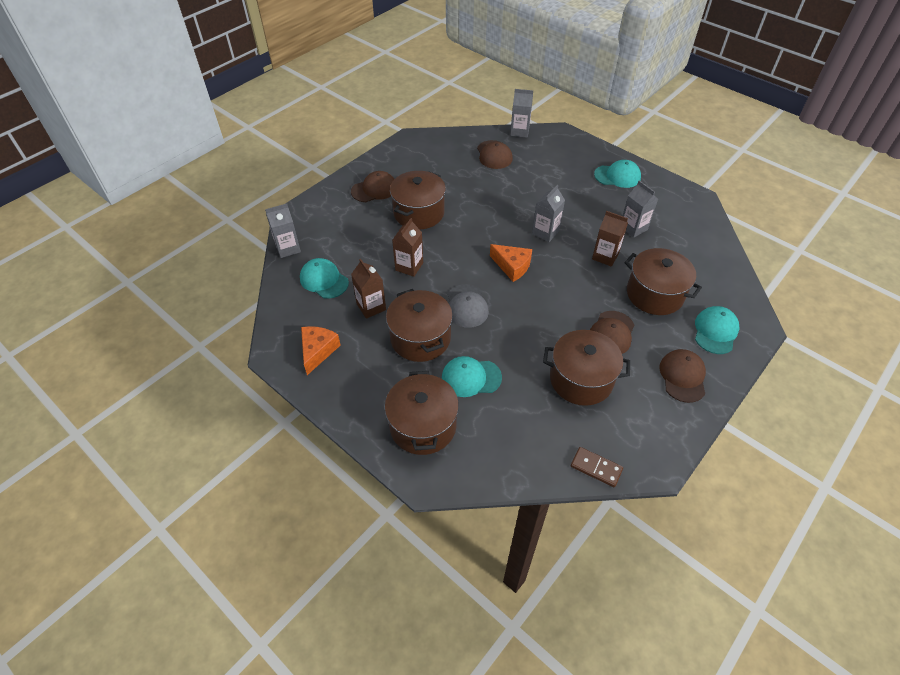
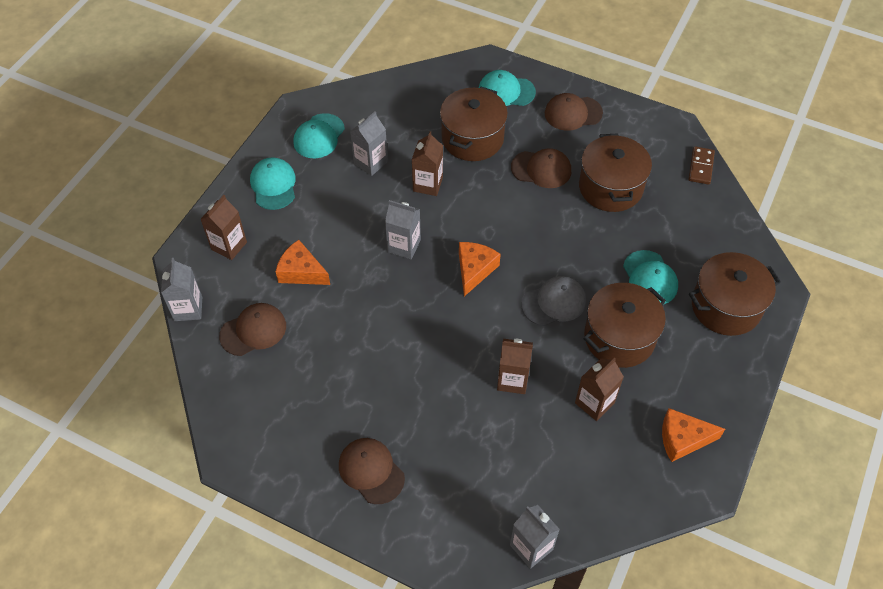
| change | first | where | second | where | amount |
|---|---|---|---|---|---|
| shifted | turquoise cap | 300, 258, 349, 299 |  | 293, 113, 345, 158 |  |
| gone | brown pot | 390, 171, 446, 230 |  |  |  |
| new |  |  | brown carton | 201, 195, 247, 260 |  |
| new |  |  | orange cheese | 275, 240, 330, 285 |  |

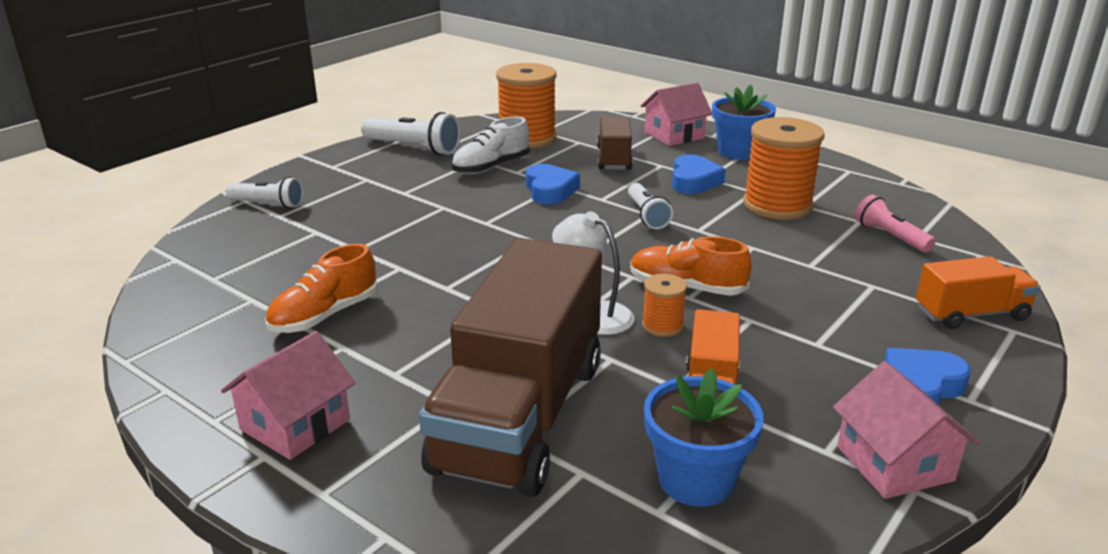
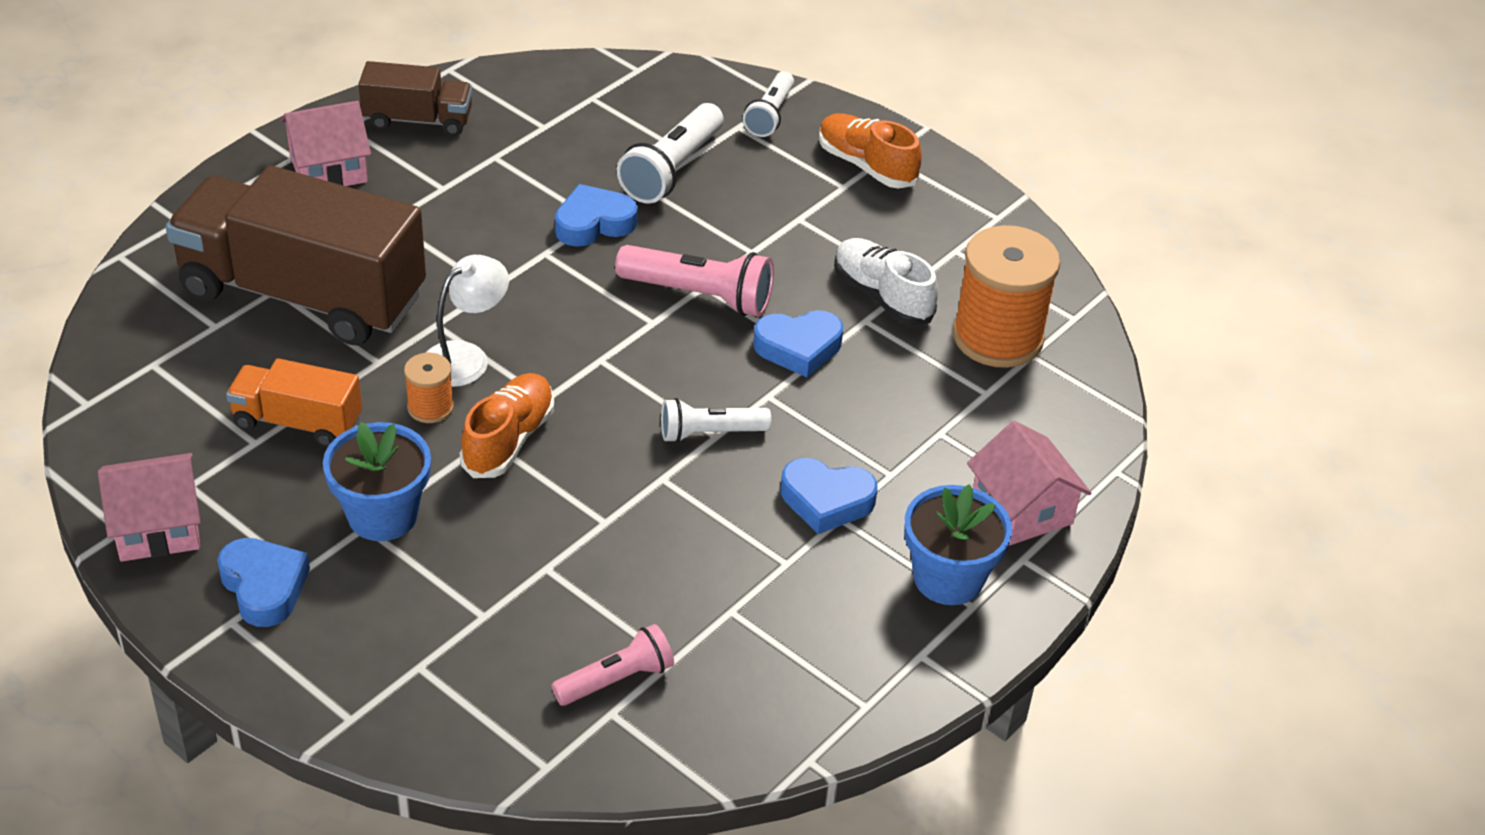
| change | first | where | second | where | amount |
|---|---|---|---|---|---|
| rotated | pink house | 221, 331, 355, 460 |  | 280, 101, 371, 186 | 60 degrees counterclockwise |
| shifted | orange shoe | 265, 244, 378, 333 |  | 819, 113, 922, 188 |  |
| shifted | white flashlight | 361, 112, 461, 155 |  | 617, 103, 723, 204 |  |
| shifted | brown truck | 597, 117, 633, 170 |  | 359, 61, 472, 136 |  |
| shifted | blue flower pot | 644, 368, 764, 507 |  | 323, 422, 431, 541 |  |
| gone | orange spool | 743, 117, 825, 220 |  |  |  |
| gone | orange truck | 916, 256, 1040, 329 |  |  |  |
| new |  |  | blue heart | 555, 184, 638, 247 |  |
| new |  |  | pink flashlight | 615, 245, 774, 317 |  |

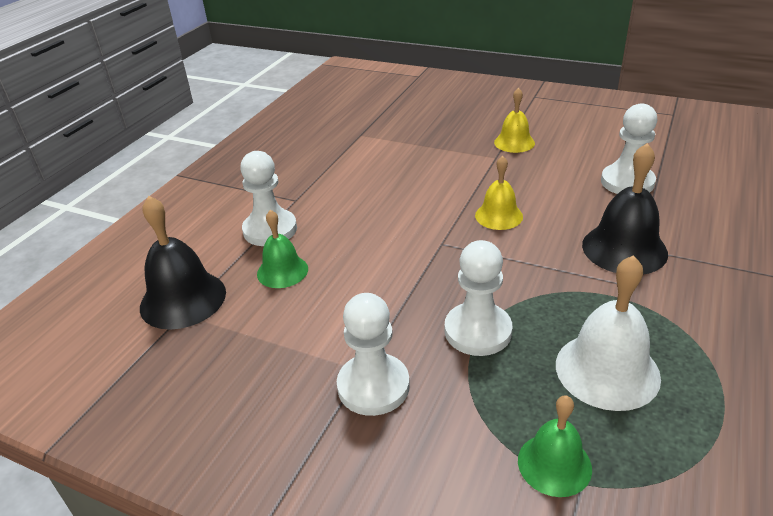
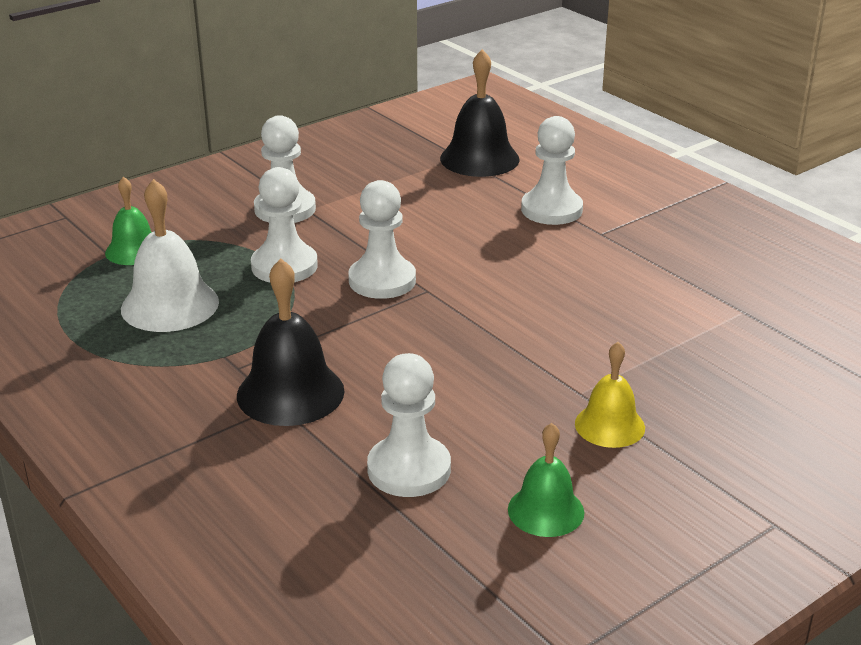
| change | first | where | second | where | amount |
|---|---|---|---|---|---|
| shifted | green bell | 257, 210, 308, 288 |  | 508, 423, 584, 537 |  |
| gone | yellow bell | 475, 156, 523, 230 |  |  |  |
| new |  |  | white pawn | 348, 180, 416, 299 |  |

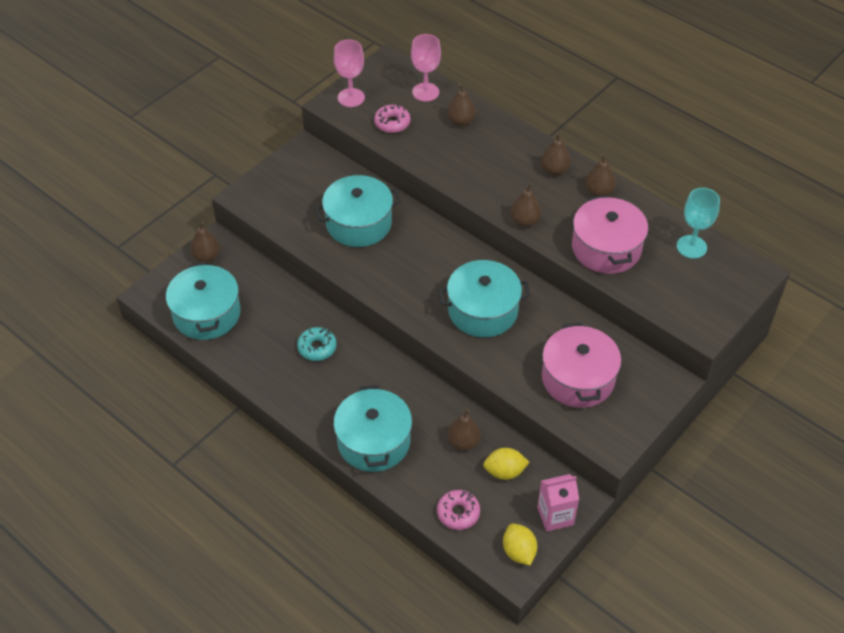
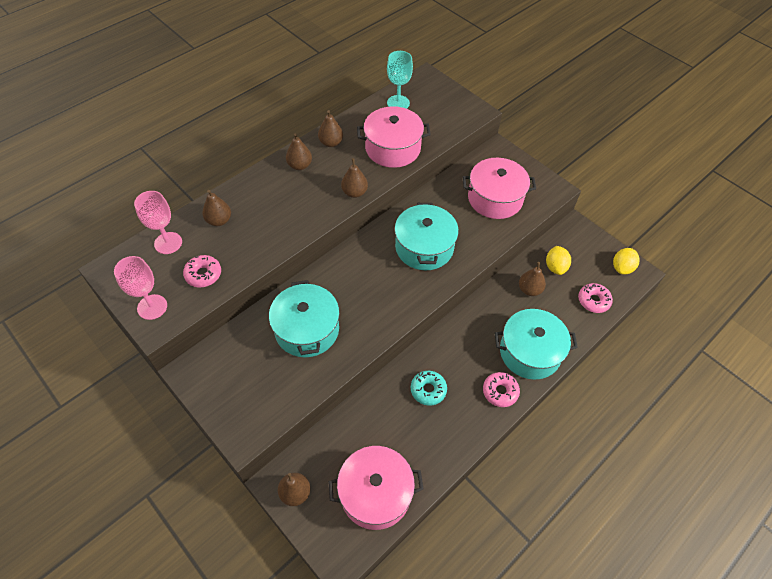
| change | first | where | second | where | amount |
|---|---|---|---|---|---|
| repainted | turquoise pot | 166, 262, 241, 340 | pink pot | 328, 446, 423, 530 |  |
| rotated | yellow lemon | 503, 523, 537, 565 |  | 613, 248, 640, 274 | 45 degrees counterclockwise |
| gone | pink carton | 537, 474, 579, 532 |  |  |  |
| new |  |  | pink donut | 483, 372, 520, 407 |  |

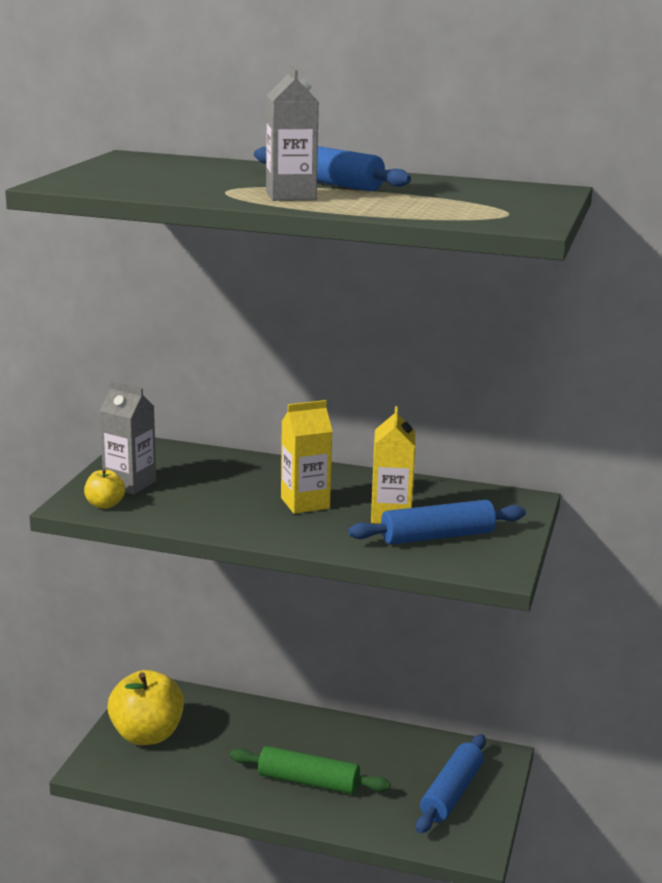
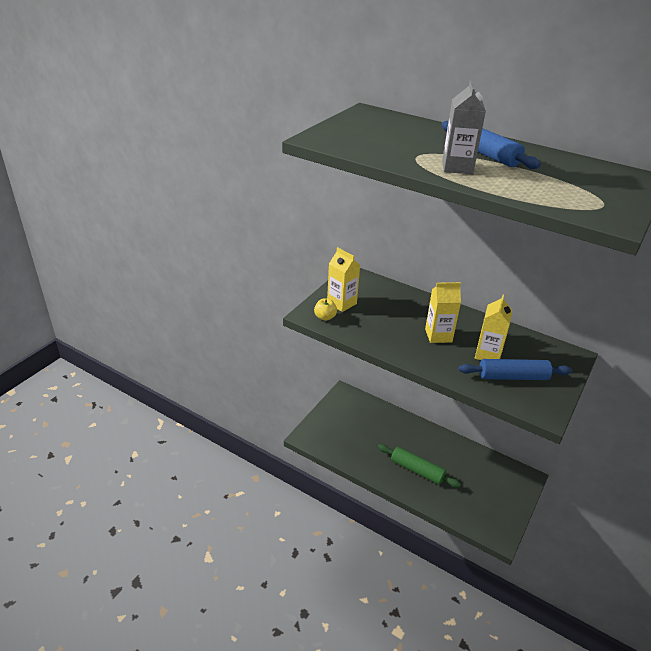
| change | first | where | second | where | amount |
|---|---|---|---|---|---|
| repainted | grey carton | 99, 381, 156, 495 | yellow carton | 327, 247, 360, 312 |  |
| gone | yellow apple | 107, 670, 184, 745 |  |  |  |
| gone | blue rolling pin | 416, 734, 486, 834 |  |  |  |

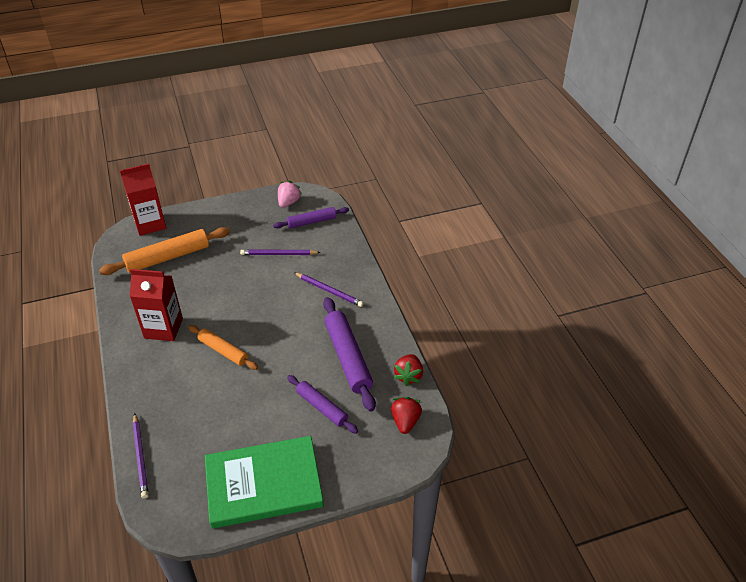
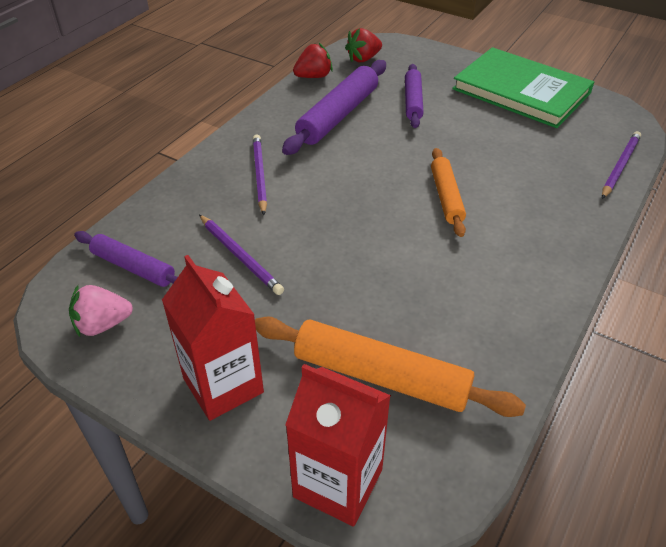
| change | first | where | second | where | amount |
|---|---|---|---|---|---|
| shifted | red carton | 130, 269, 183, 341 |  | 162, 255, 264, 421 |  |

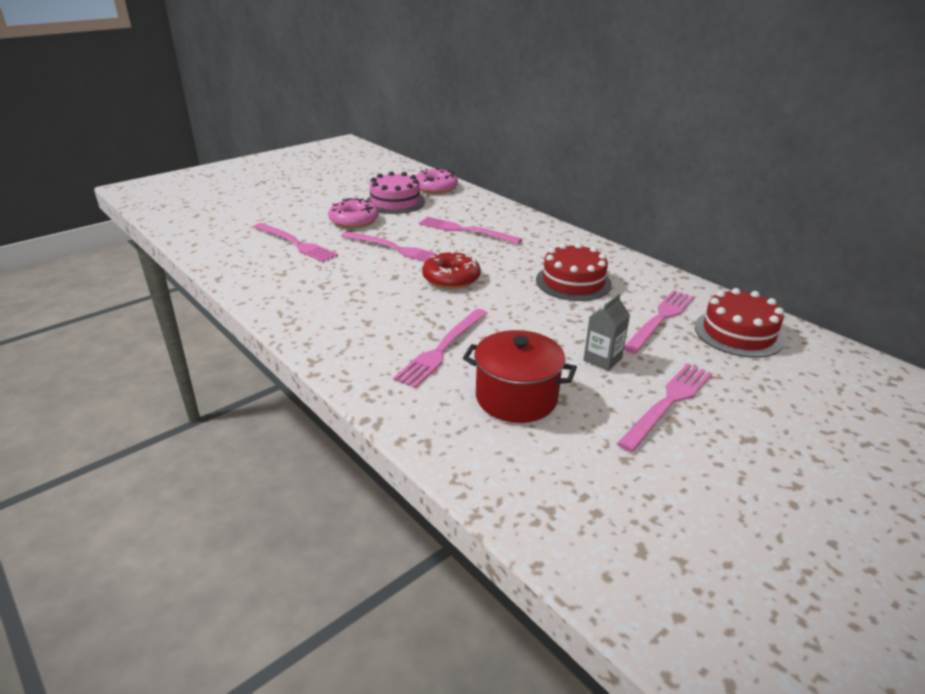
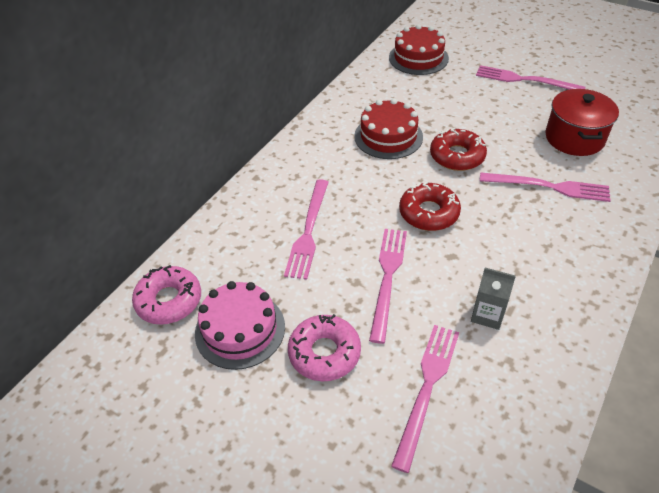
| change | first | where | second | where | amount |
|---|---|---|---|---|---|
| shifted | grey carton | 583, 294, 630, 371 |  | 471, 268, 516, 330 |  |
| gone | pink fork | 624, 290, 695, 354 |  |  |  |
| new |  |  | red donut | 430, 127, 487, 171 |  |

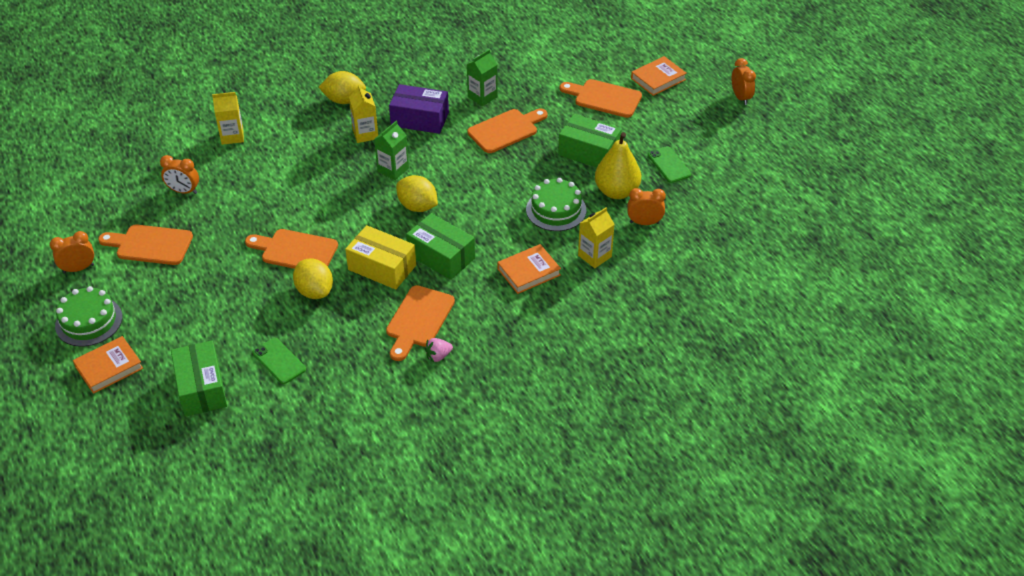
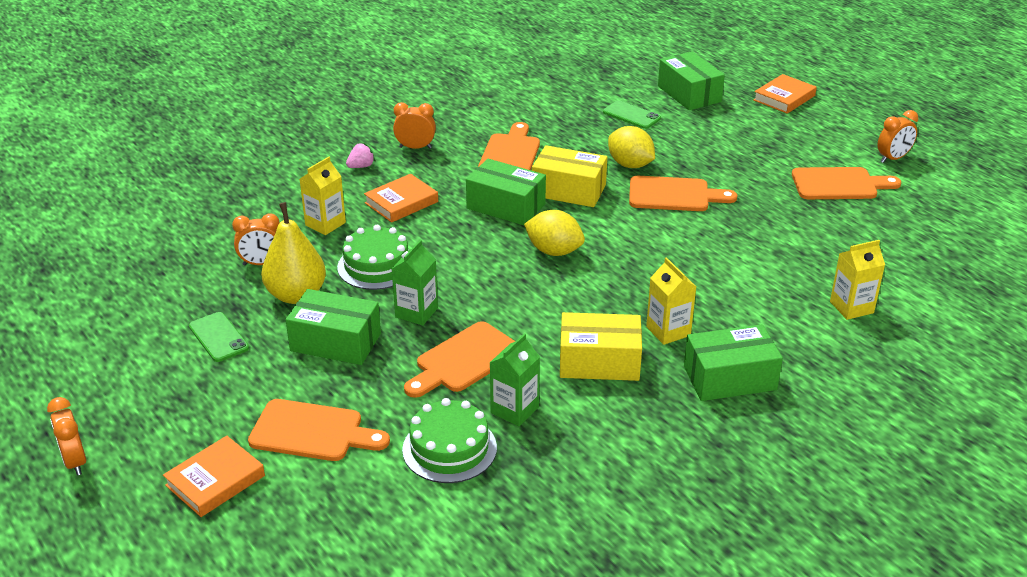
| change | first | where | second | where | amount |
|---|---|---|---|---|---|
| shifted | green cake | 55, 286, 122, 346 |  | 402, 398, 497, 483 |  |
| shifted | orange clock | 160, 155, 199, 194 |  | 393, 102, 436, 149 |  |
| swapped | yellow lemon | 319, 71, 366, 104 | green box | 684, 324, 783, 401 |  |
| shifted | green carton | 374, 121, 409, 180 |  | 392, 240, 438, 326 |  |
| repainted | purple box | 389, 84, 449, 134 | yellow box | 560, 312, 642, 381 |  |
| shifted | pink strawberry | 425, 338, 453, 362 |  | 346, 143, 375, 168 |  |

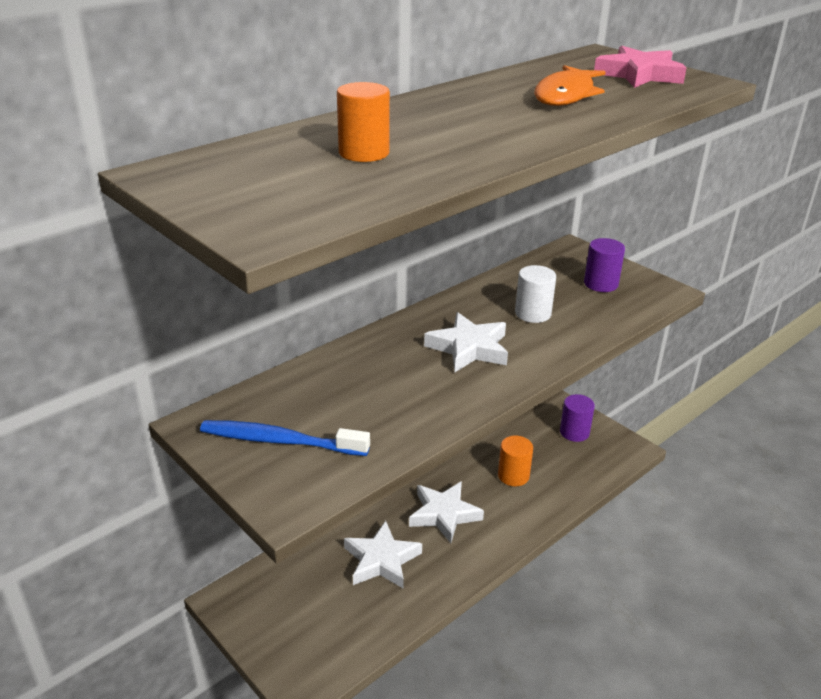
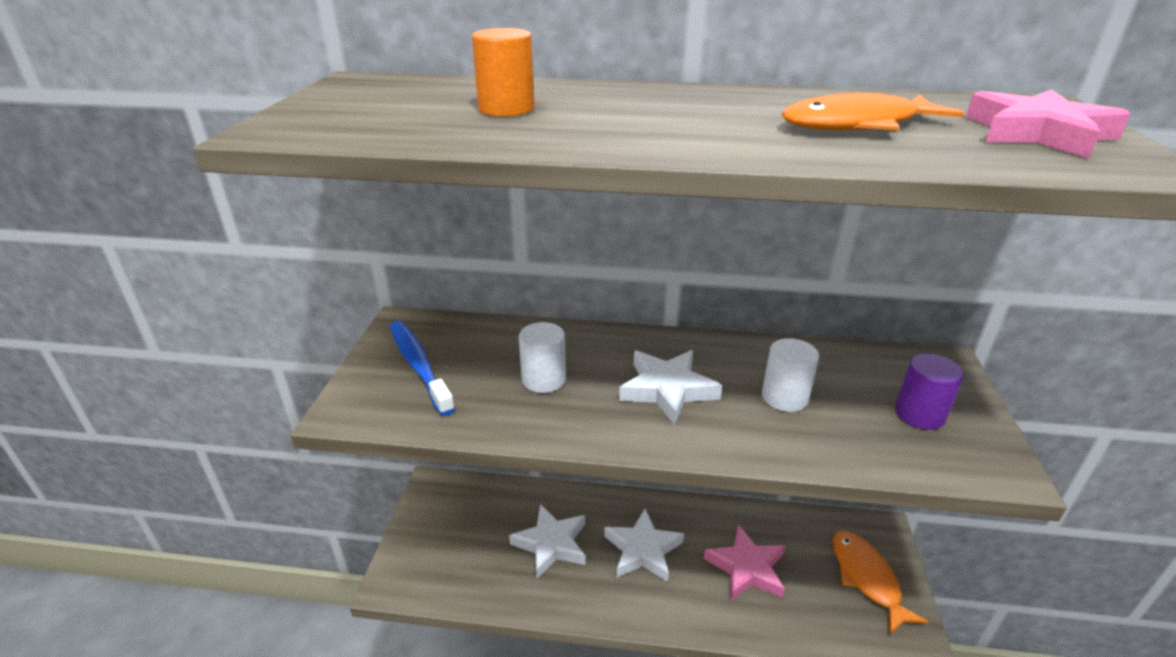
| change | first | where | second | where | amount |
|---|---|---|---|---|---|
| swapped | orange cylinder | 498, 436, 533, 486 | pink star | 704, 524, 786, 601 |  |
| swapped | purple cylinder | 560, 394, 595, 442 | orange fish | 833, 531, 928, 634 |  |
| new |  |  | white cylinder | 519, 322, 566, 393 |  |

